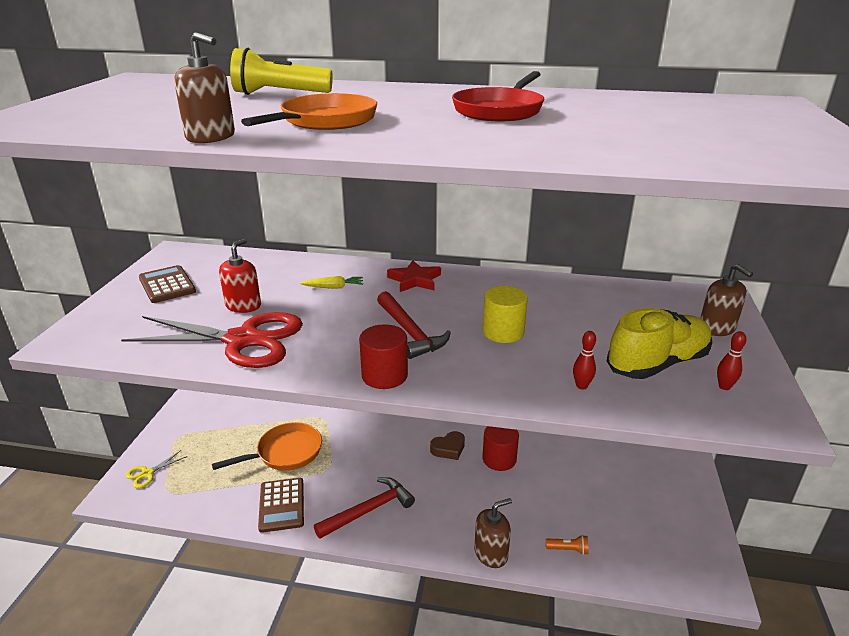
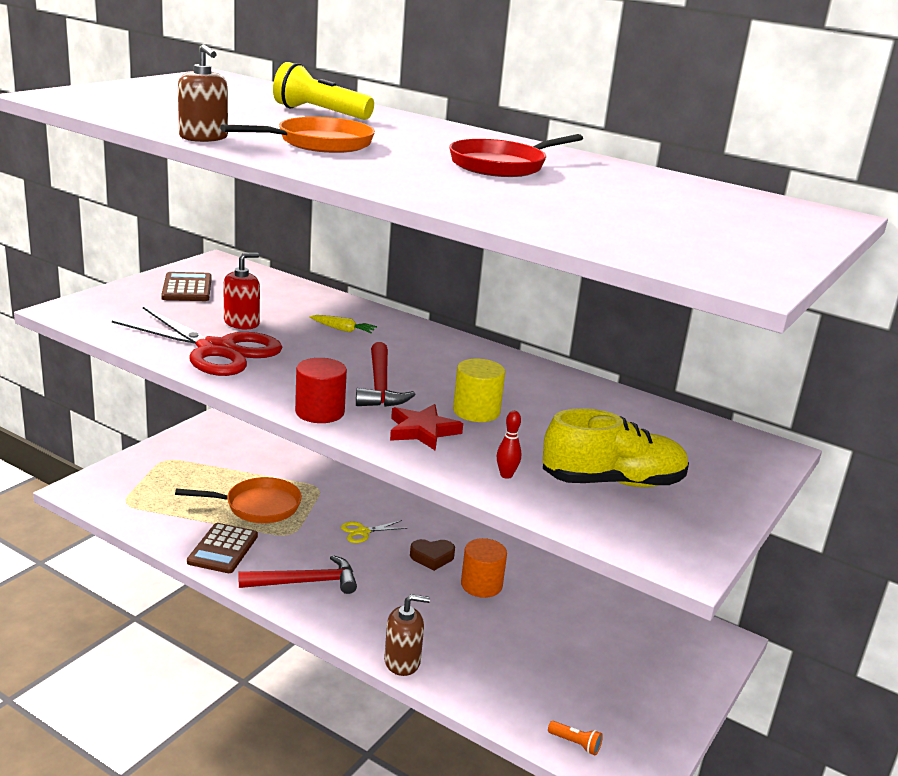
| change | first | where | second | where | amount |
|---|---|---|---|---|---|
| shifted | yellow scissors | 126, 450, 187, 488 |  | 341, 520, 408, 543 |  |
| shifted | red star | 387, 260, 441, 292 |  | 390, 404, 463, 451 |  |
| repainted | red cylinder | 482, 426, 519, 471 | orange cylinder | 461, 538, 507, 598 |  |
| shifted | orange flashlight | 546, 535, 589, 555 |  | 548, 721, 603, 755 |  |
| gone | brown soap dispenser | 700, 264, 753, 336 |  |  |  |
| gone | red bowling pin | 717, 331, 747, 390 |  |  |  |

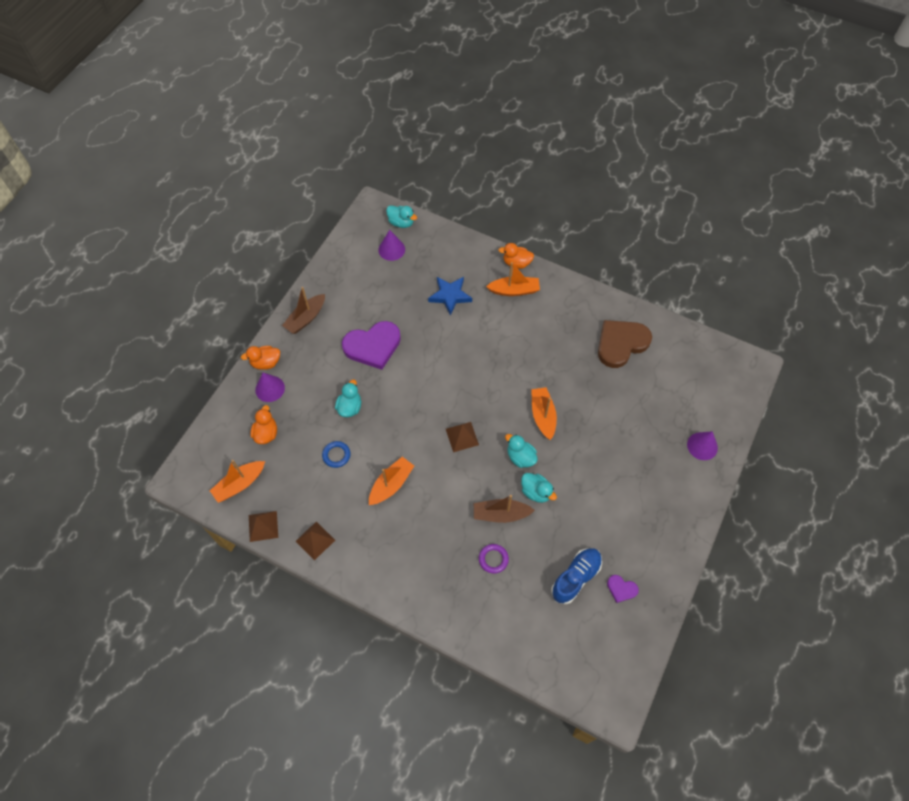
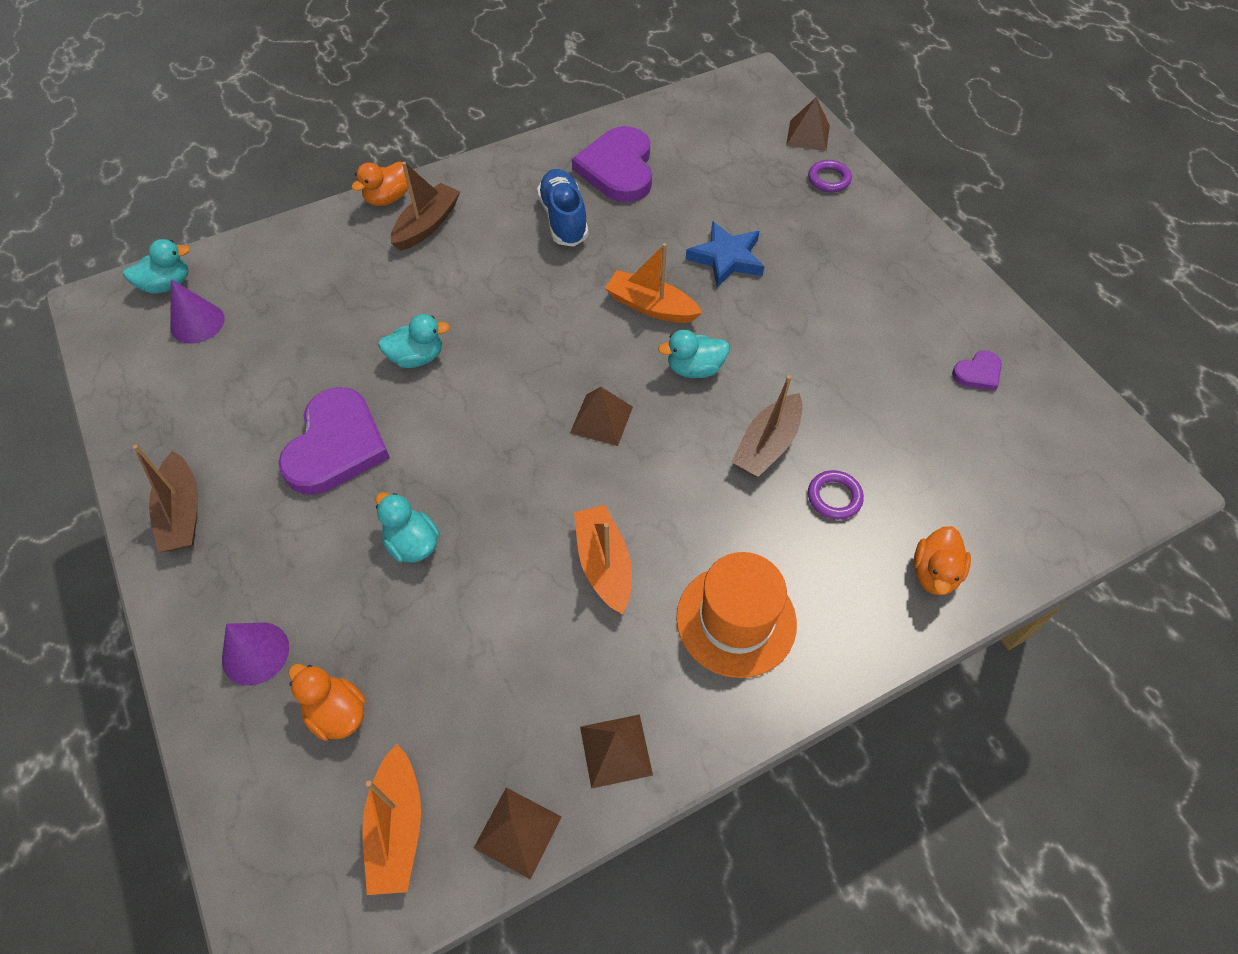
| change | first | where | second | where | amount |
|---|---|---|---|---|---|
| shifted | orange duck | 241, 346, 280, 370 |  | 914, 526, 971, 595 |  |
| gone | blue ring | 322, 441, 351, 468 |  |  |  |
| shifted | blue star | 428, 277, 472, 315 |  | 686, 221, 765, 288 |  |
| repainted | orange boat | 486, 262, 540, 296 | brown boat | 391, 162, 460, 251 |  |
| shifted | turquoise duck | 521, 473, 557, 503 |  | 378, 314, 450, 368 |  |
| shifted | blue shoe | 551, 548, 602, 604 |  | 537, 169, 589, 247 |  |
| repainted | brown heart | 598, 320, 652, 368 | purple heart | 572, 126, 652, 202 |  |
| swapped | purple cone | 687, 431, 718, 460 | purple ring | 808, 160, 852, 192 |  |
| new |  |  | orange hat | 676, 552, 797, 678 |  |
| new |  |  | brown pyramid | 786, 97, 830, 151 |  |

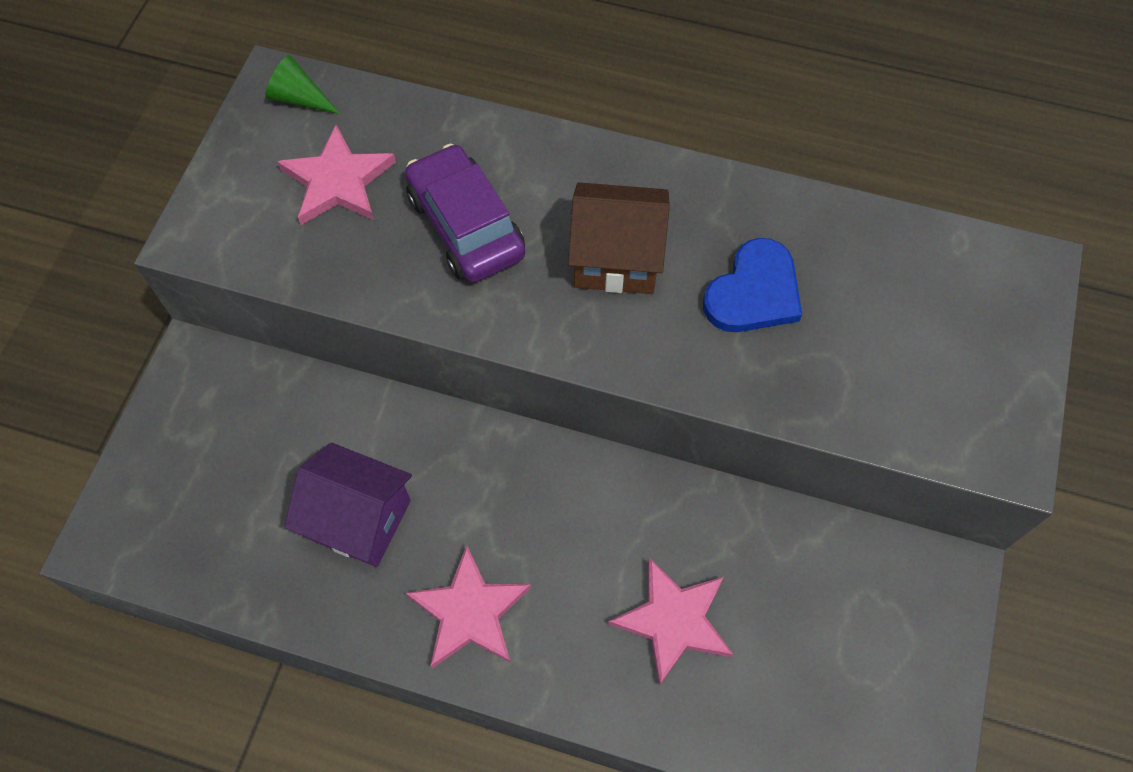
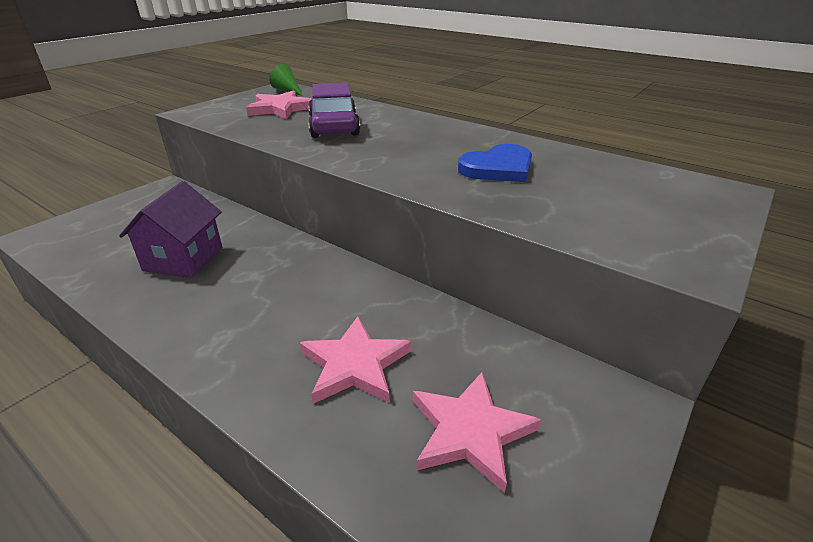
| change | first | where | second | where | amount |
|---|---|---|---|---|---|
| rotated | purple house | 284, 442, 412, 567 |  | 119, 181, 222, 278 | 60 degrees clockwise |
| shifted | pink star | 406, 545, 531, 668 |  | 413, 372, 541, 493 |  |
| gone | brown house | 568, 182, 670, 294 |  |  |  |

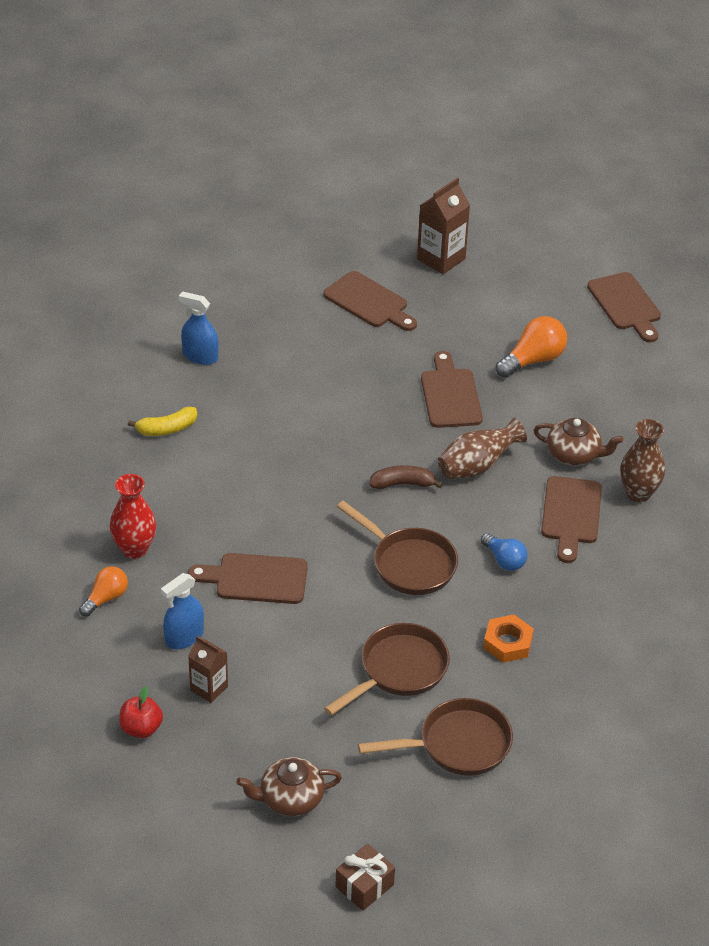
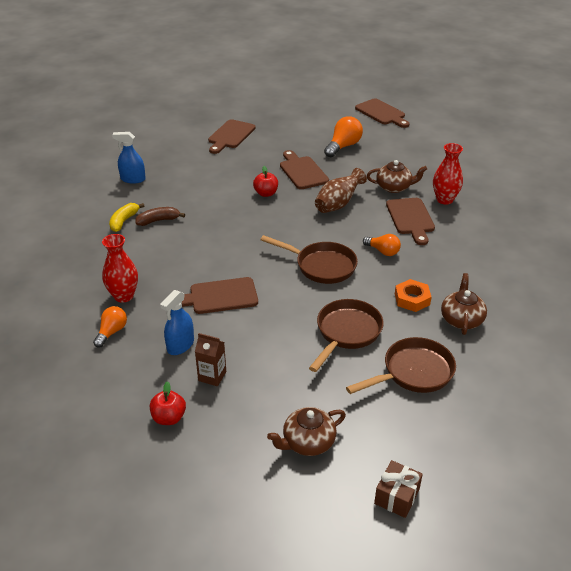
| change | first | where | second | where | amount |
|---|---|---|---|---|---|
| rotated | yellow banana | 128, 407, 197, 436 |  | 109, 203, 145, 232 | 150 degrees clockwise |
| rotated | brown cutting board | 323, 271, 417, 331 |  | 208, 119, 256, 154 | 90 degrees clockwise |
| shifted | brown banana | 370, 466, 443, 489 |  | 135, 207, 185, 226 |  |
| gone | brown carton | 417, 178, 470, 274 |  |  |  |
| repainted | blue light bulb | 481, 533, 528, 571 | orange light bulb | 363, 234, 401, 256 |  |
| repainted | brown vase | 620, 419, 665, 502 | red vase | 433, 143, 463, 205 |  |
| new |  |  | red apple | 253, 166, 278, 197 |  |
| new |  |  | brown teapot | 441, 273, 487, 335 |  |

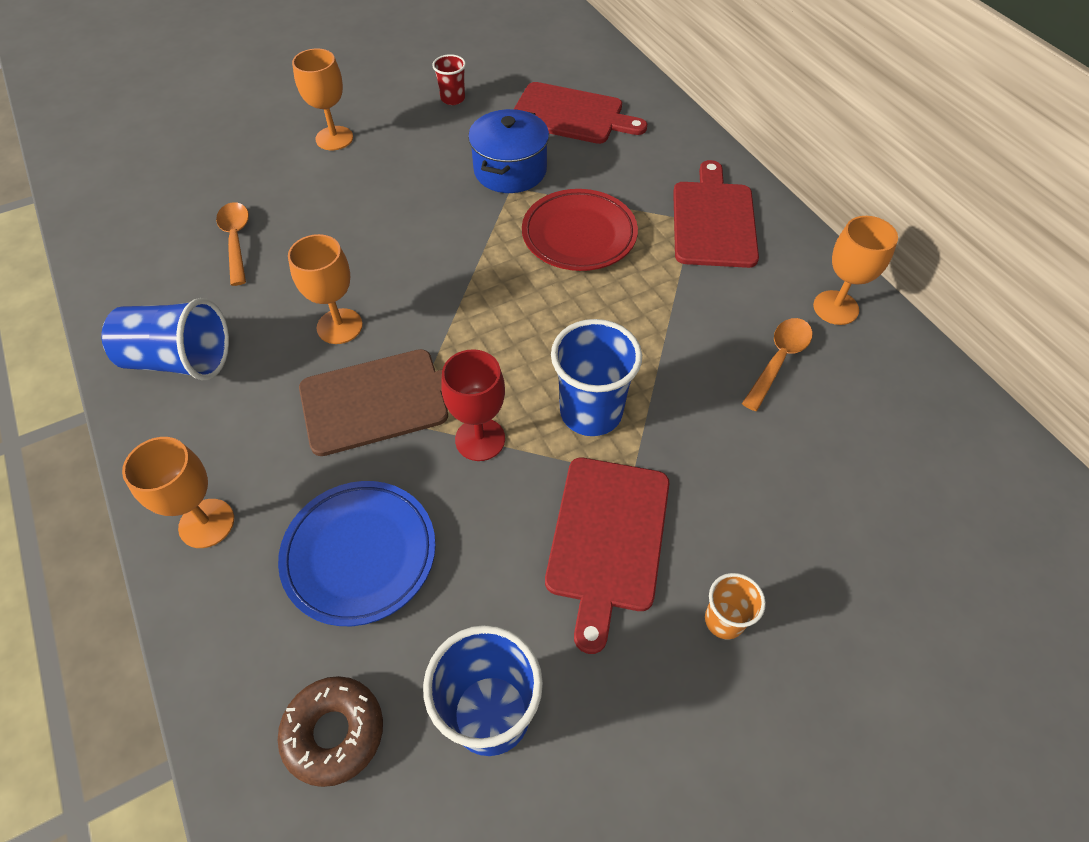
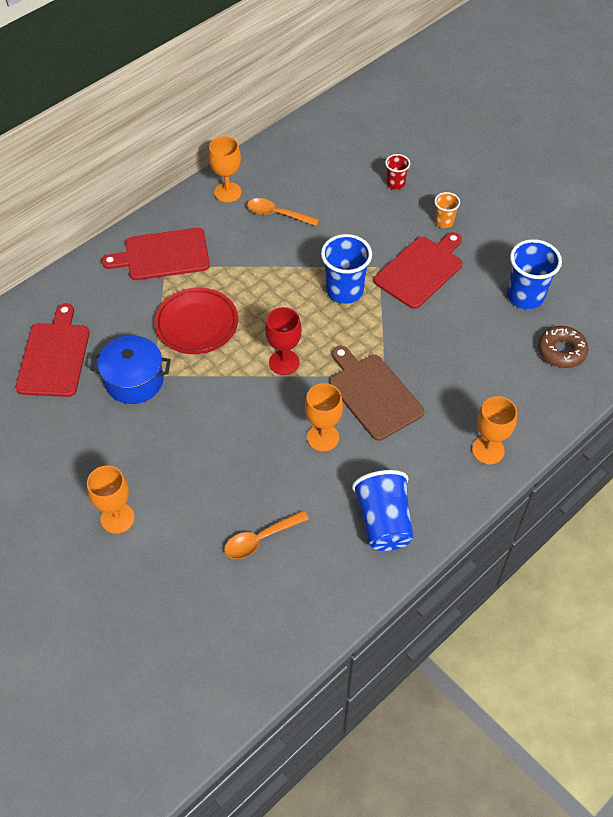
| change | first | where | second | where | amount |
|---|---|---|---|---|---|
| gone | blue plate | 278, 481, 436, 626 |  |  |  |
| shifted | red cup | 432, 54, 466, 105 |  | 385, 154, 410, 190 |  |
| shifted | red goblet | 441, 349, 505, 461 |  | 265, 307, 302, 375 |  |
| rotated | red cutting board | 545, 458, 669, 654 |  | 374, 232, 462, 309 | 45 degrees counterclockwise |

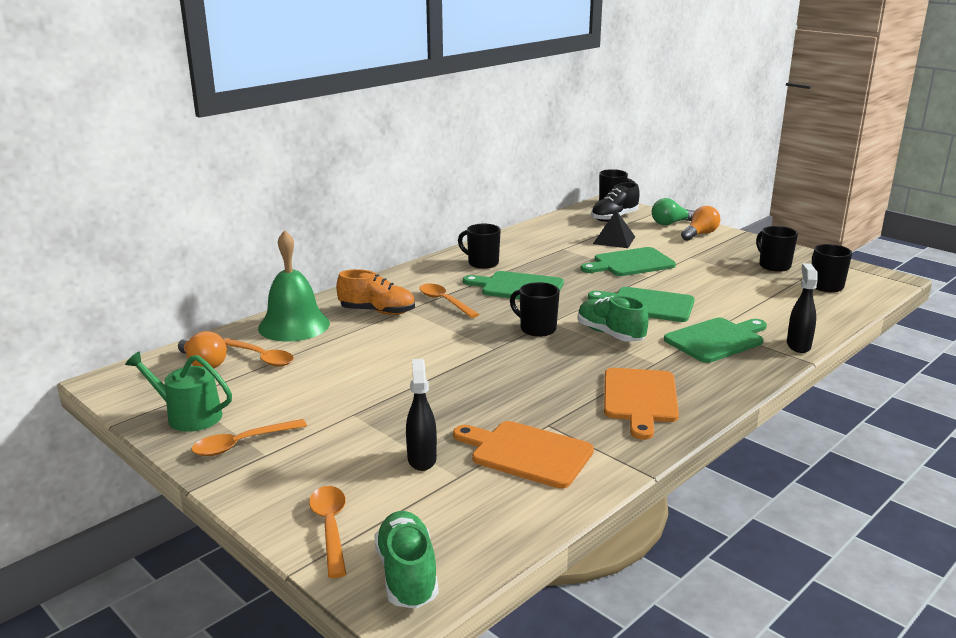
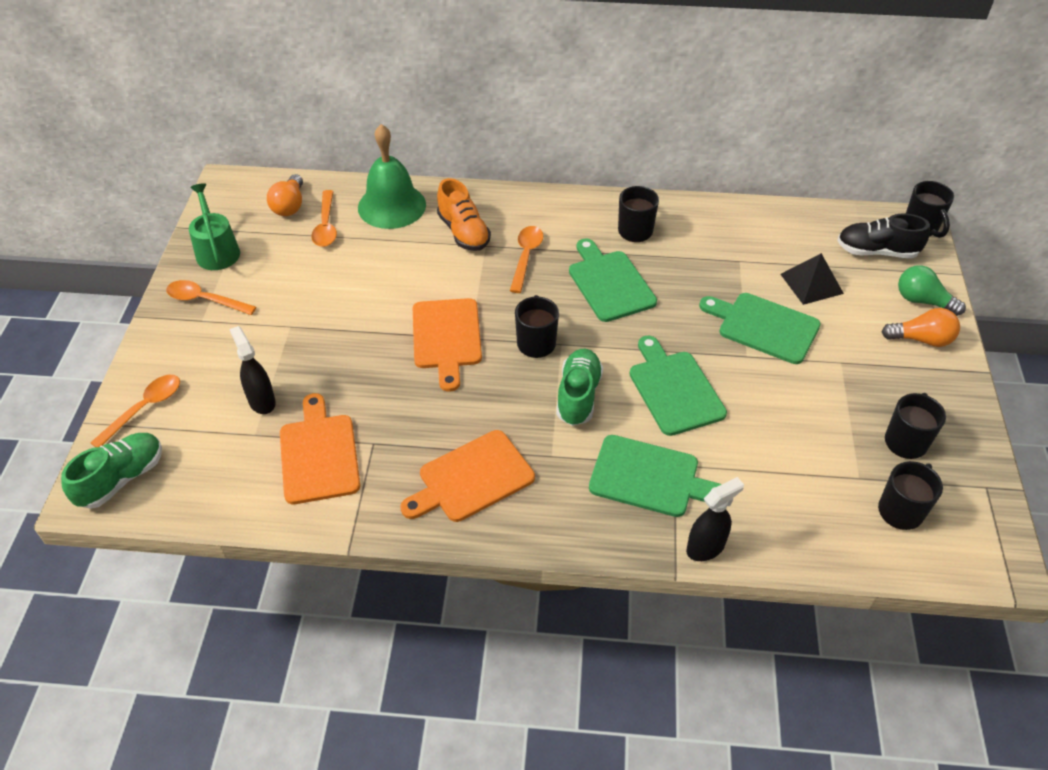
| change | first | where | second | where | amount |
|---|---|---|---|---|---|
| rotated | black spray bottle | 406, 359, 437, 471 |  | 229, 326, 276, 414 | 75 degrees counterclockwise |
| new |  |  | orange cutting board | 413, 298, 482, 392 |  |

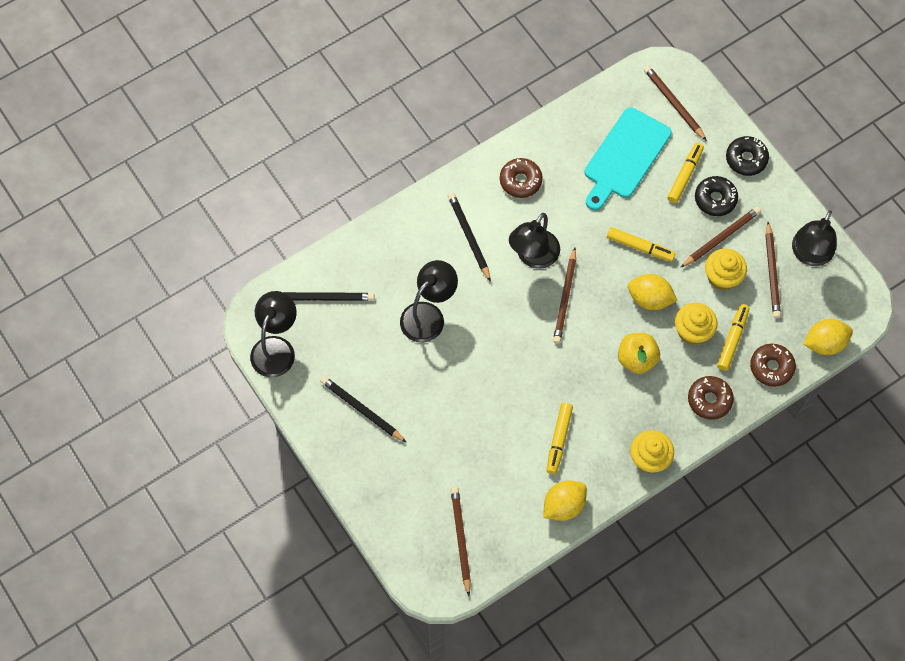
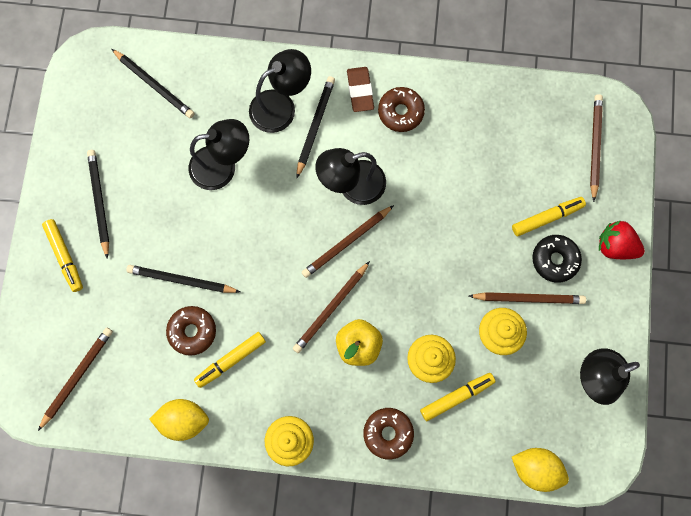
| change | first | where | second | where | amount |
|---|---|---|---|---|---|
| shifted | black lamp | 250, 291, 297, 377 |  | 249, 49, 311, 133 |  |
| gone | turquoise cutting board | 585, 107, 672, 210 |  |  |  |
| shifted | yellow marker | 607, 227, 676, 262 |  | 42, 219, 83, 292 |  |
| gone | yellow lemon | 628, 274, 678, 310 |  |  |  |
| swapped | black donut | 726, 136, 769, 176 | red strawberry | 599, 220, 645, 259 |  |
| shifted | brown donut | 750, 344, 796, 387 |  | 166, 306, 216, 356 |  |
| shifted | brown pencil | 765, 222, 781, 318 |  | 293, 261, 370, 353 |  |
| new |  |  | black pencil | 126, 265, 240, 293 |  |
| new |  |  | brown eraser | 347, 67, 374, 112 |  |

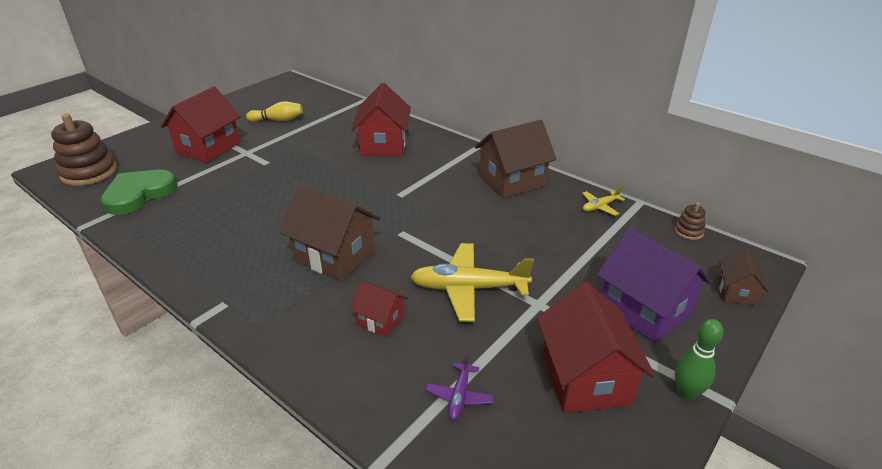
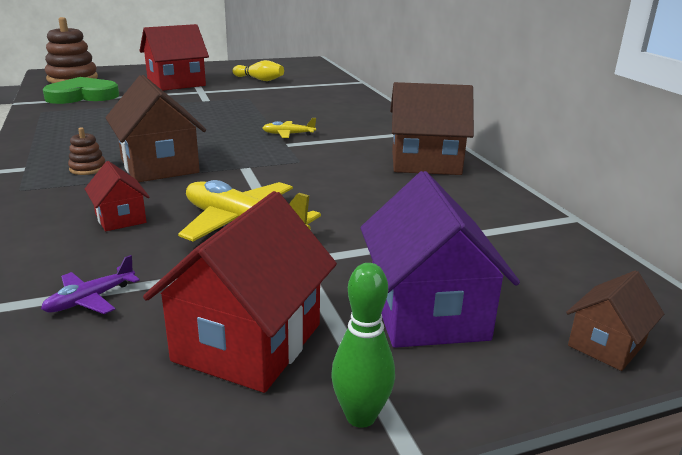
| change | first | where | second | where | amount |
|---|---|---|---|---|---|
| gone | red house | 351, 83, 411, 156 |  |  |  |
| shifted | yellow plane | 582, 186, 625, 216 |  | 263, 118, 316, 138 |  |
| shifted | brown stacking toy | 674, 202, 706, 240 |  | 68, 127, 105, 175 |  |

